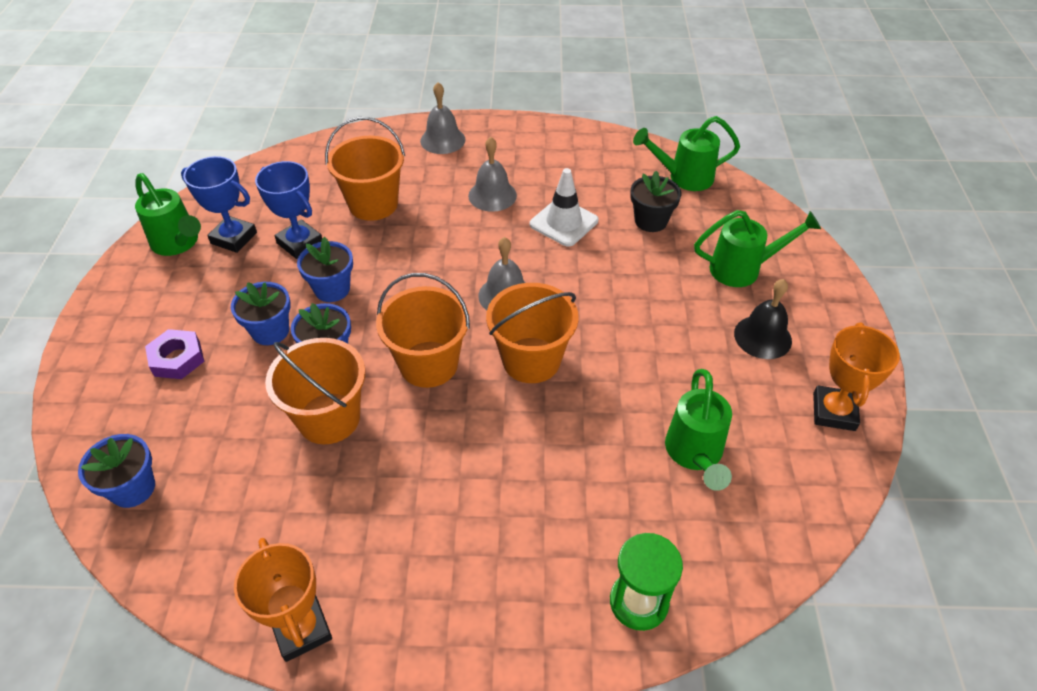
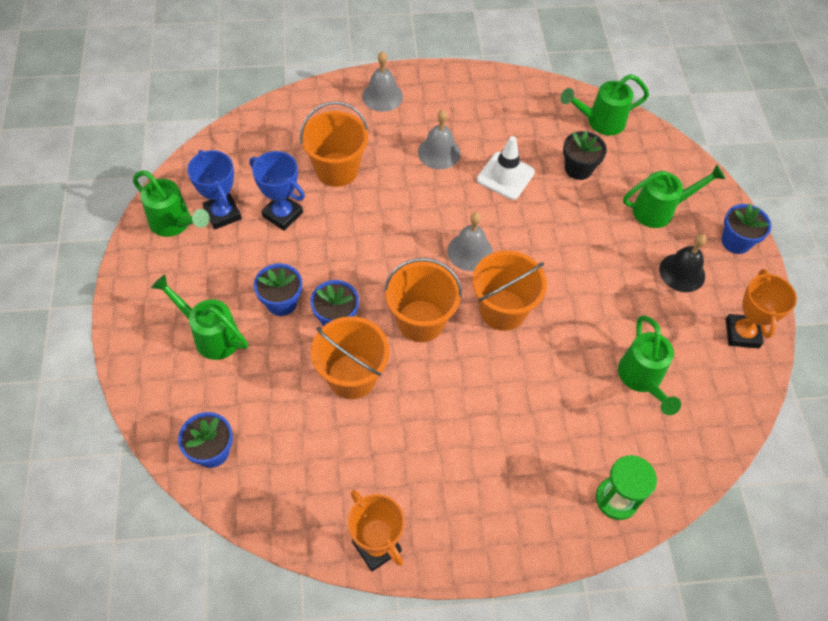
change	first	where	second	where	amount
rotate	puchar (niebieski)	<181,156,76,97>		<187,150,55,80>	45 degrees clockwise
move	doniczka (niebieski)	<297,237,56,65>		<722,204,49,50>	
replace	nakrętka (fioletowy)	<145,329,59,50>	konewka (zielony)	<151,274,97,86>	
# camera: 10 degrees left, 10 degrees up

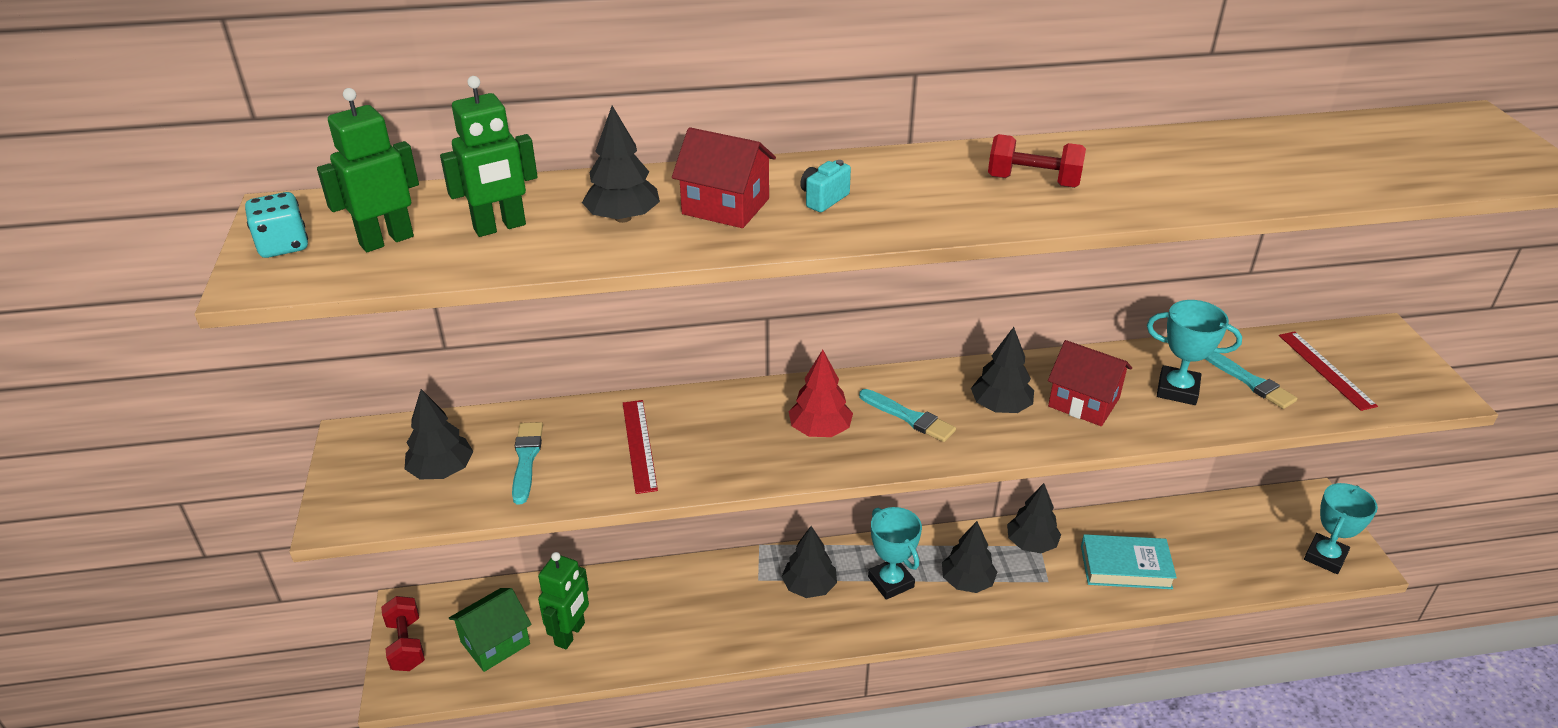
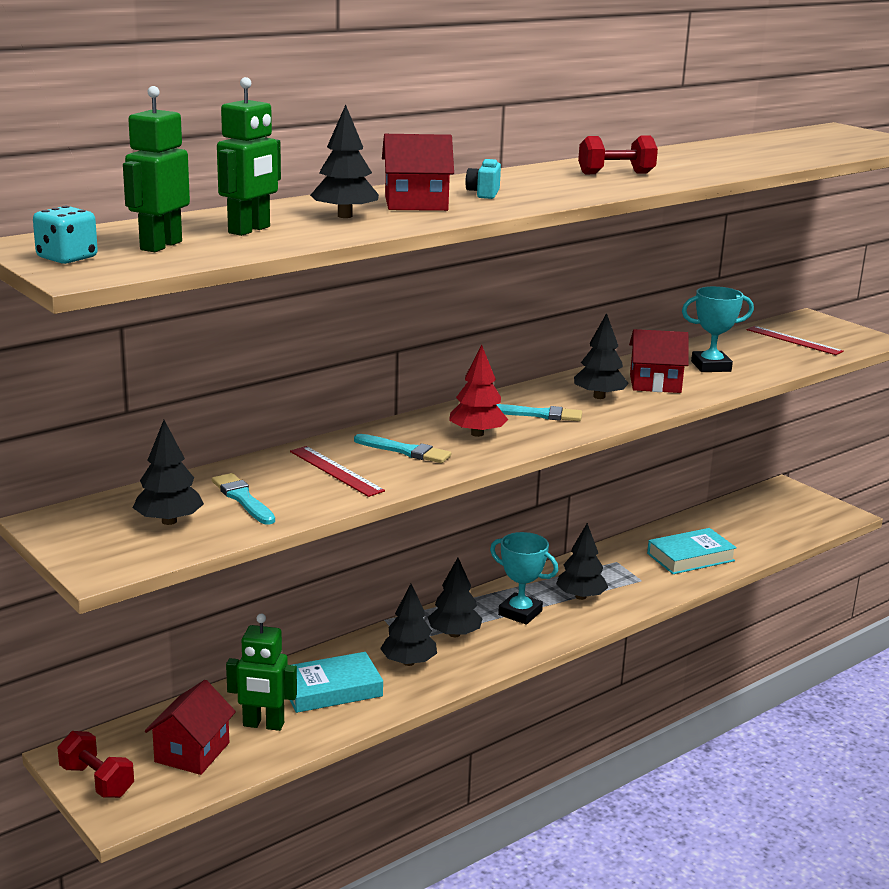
change	first	where	second	where	amount
move	pędzel (turkusowy)	<1205,352,92,57>		<354,434,97,29>	
move	drzewko (czarny)	<1007,483,54,70>		<380,584,57,82>	
delete	puchar (turkusowy)	<1304,483,74,91>			
rotate	robot (zielony)	<538,552,51,97>		<226,614,71,117>	105 degrees clockwise
recolor	domek (zielony)	<449,588,83,84>	domek (czerwony)	<145,680,91,95>	
insert			książka (turkusowy)	<290,652,93,61>	
# camera: 30 degrees left, 15 degrees down

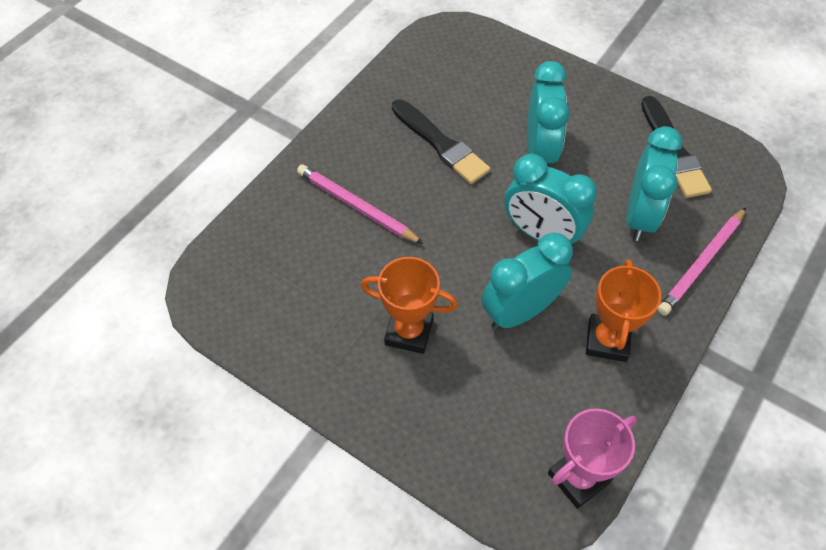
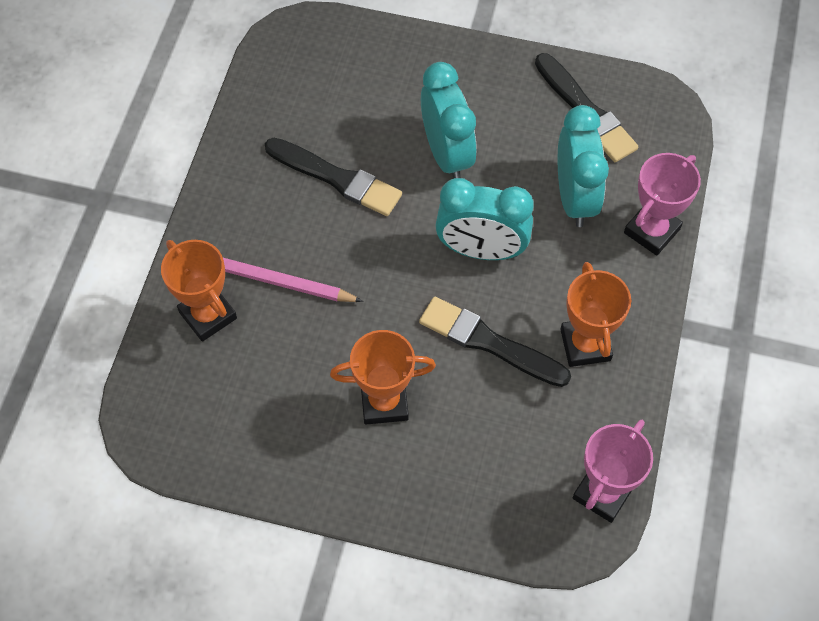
change	first	where	second	where	amount
replace	ołówek (różowy)	<658,207,88,109>	puchar (różowy)	<624,153,77,103>	
replace	budzik (turkusowy)	<482,233,91,97>	pędzel (czarny)	<419,297,152,90>	
insert			puchar (pomarańczowy)	<161,240,76,102>	
# camera: 20 degrees left, 5 degrees up

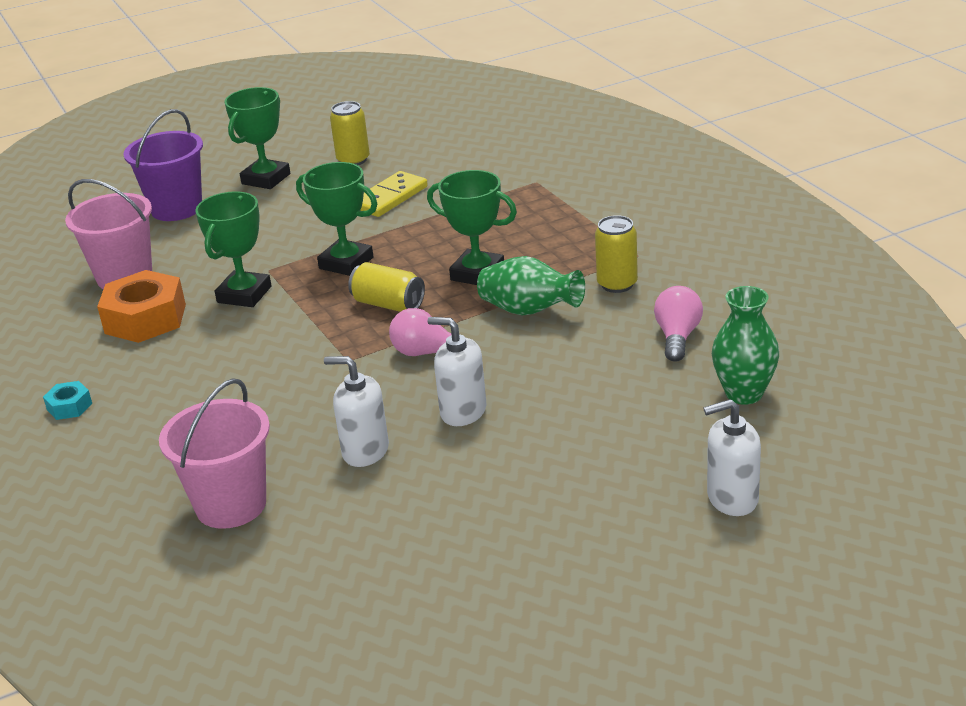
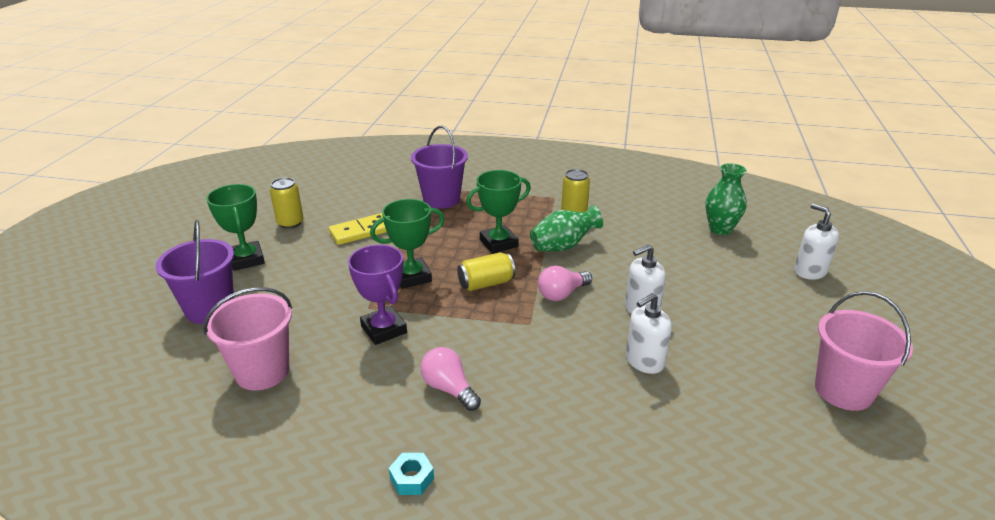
change	first	where	second	where	amount
rotate	kostka domina (żółty)	<360,171,68,46>		<329,213,58,32>	75 degrees clockwise
recolor	puchar (zielony)	<195,191,77,116>	puchar (fioletowy)	<348,245,59,100>	
delete	nakrętka (pomarańczowy)	<97,270,89,73>			
move	żarówka (różowy)	<654,286,49,76>		<421,347,60,64>	
move	wiadro (różowy)	<159,378,111,151>		<815,291,98,120>	
rotate	dozownik mydła (biały)	<703,399,58,117>		<794,204,45,76>	120 degrees clockwise
insert			wiadro (fioletowy)	<411,126,57,83>	
# camera: 55 degrees left, 0 degrees up

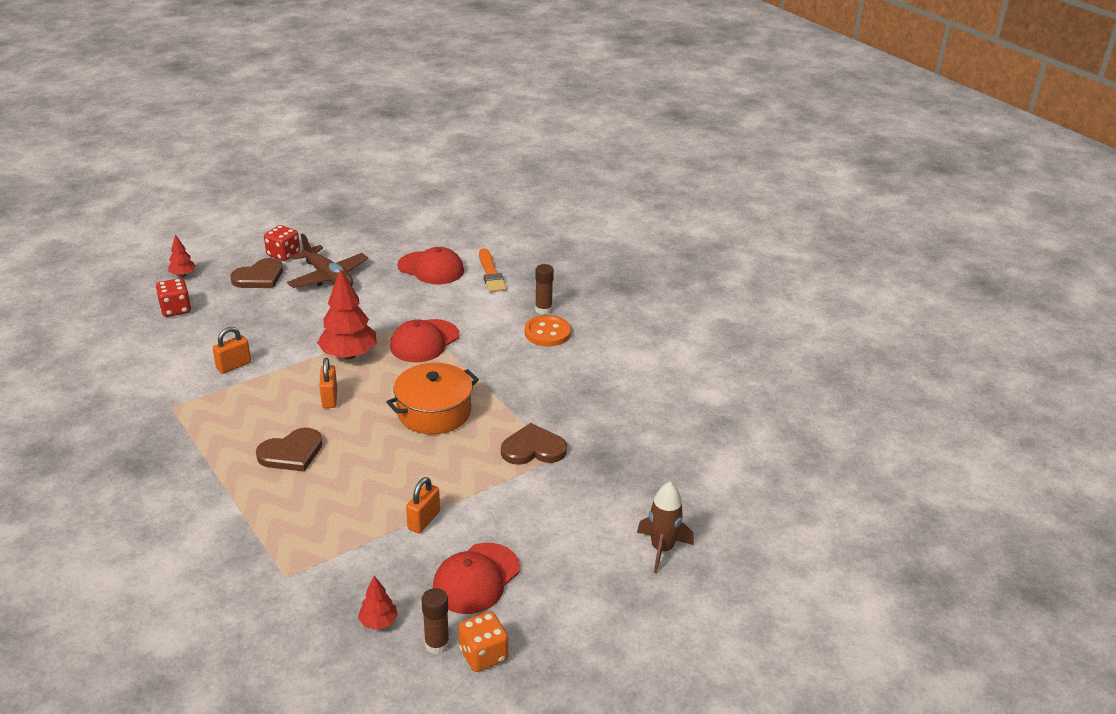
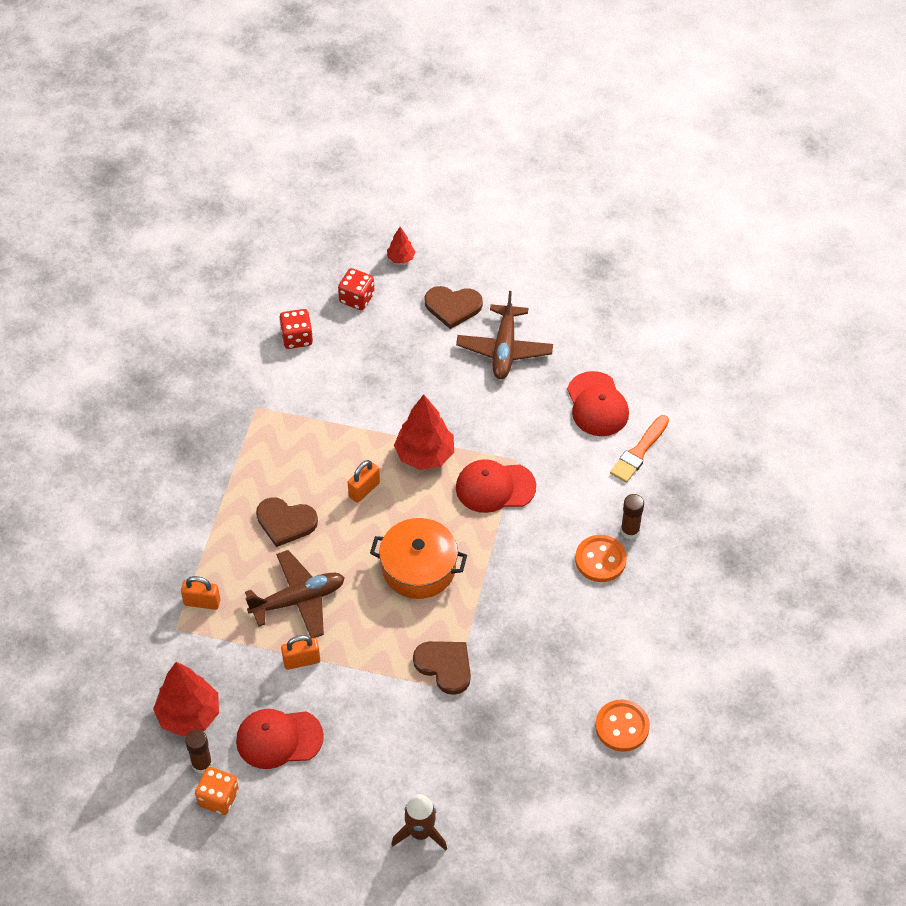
change	first	where	second	where	amount
move	kostka do gry (czerwony)	<264,225,36,36>		<279,309,34,40>	
move	kłódka (pomarańczowy)	<212,327,39,47>		<181,576,39,34>	
resize	drzewko (czerwony)	<358,576,40,54>		<153,662,66,75>	x1.98
insert			samolot (brązowy)	<245,550,100,88>	
insert			guzik (pomarańczowy)	<595,700,55,52>	
# camera: 50 degrees right, 20 degrees up

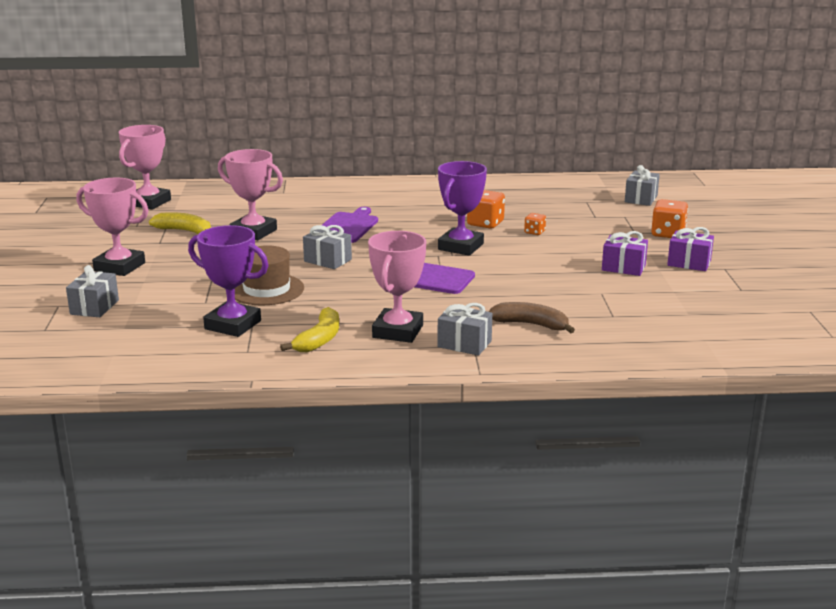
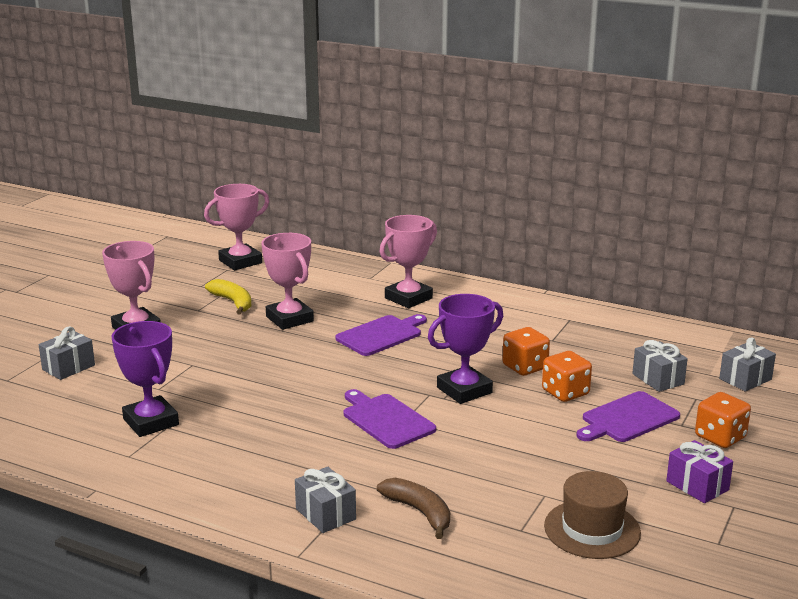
change	first	where	second	where	amount
resize	kostka do gry (pomarańczowy)	<524,213,22,22>		<542,351,50,51>	x1.78
move	prezent (szary)	<303,225,49,44>		<632,340,56,52>	
move	puchar (różowy)	<368,231,58,112>		<379,215,58,93>	
delete	prezent (fioletowy)	<602,231,46,45>			
move	kapelusz (brązowy)	<235,245,69,61>		<544,471,97,88>	
delete	banan (żółty)	<280,307,59,45>			
insert			deska do krojenia (fioletowy)	<576,391,104,51>	
# camera: 30 degrees right, 0 degrees up

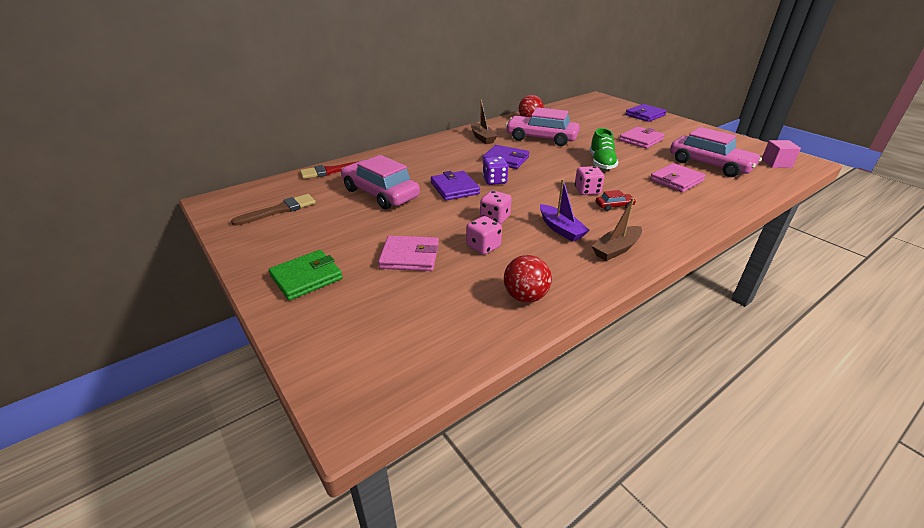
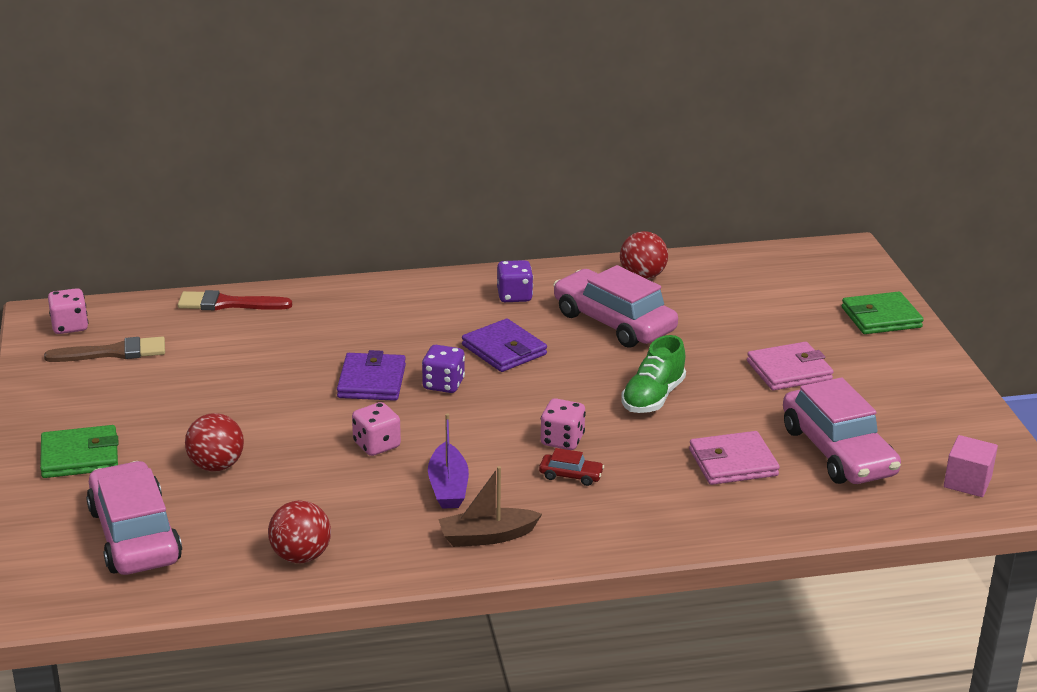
change	first	where	second	where	amount
replace	łódka (brązowy)	<471,100,26,44>	kostka do gry (fioletowy)	<497,260,36,42>	
recolor	portfel (fioletowy)	<625,104,42,18>	portfel (zielony)	<842,292,82,42>	
move	samochód (różowy)	<341,155,79,54>		<86,461,96,114>	
move	kostka do gry (różowy)	<466,216,36,39>		<48,288,40,46>	
replace	portfel (różowy)	<378,235,61,36>	piłka (czerwony)	<185,413,59,59>	
# camera: 25 degrees right, 5 degrees down

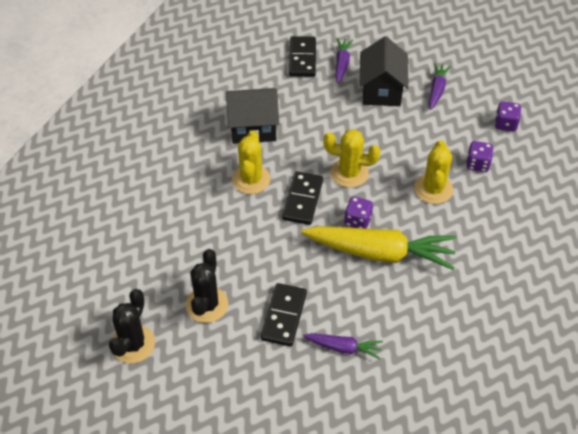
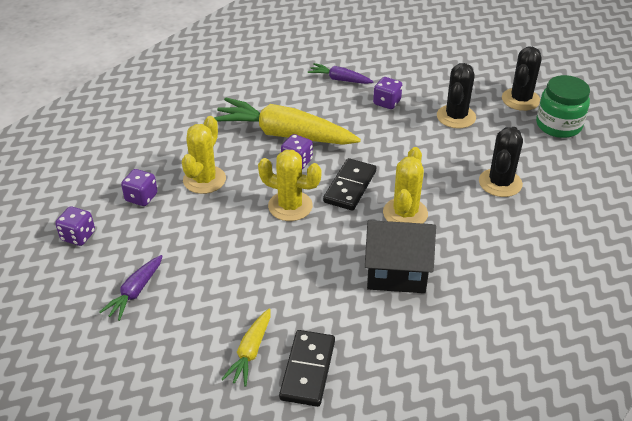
change	first	where	second	where	amount
delete	domek (czarny)	<360,37,49,69>			
recolor	marchewka (fioletowy)	<335,38,18,45>	marchewka (żółty)	<222,309,49,78>	
replace	kostka domina (czarny)	<261,283,46,63>	kostka do gry (fioletowy)	<373,77,29,32>	
insert			słoik (zielony)	<536,75,54,63>	
insert			kaktus (czarny)	<479,127,44,70>	
# camera: 170 degrees left, 10 degrees down

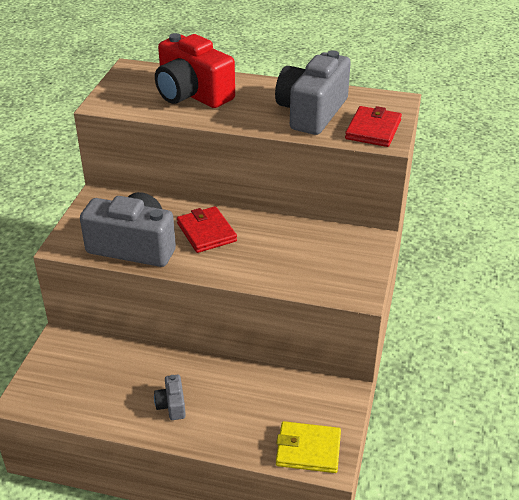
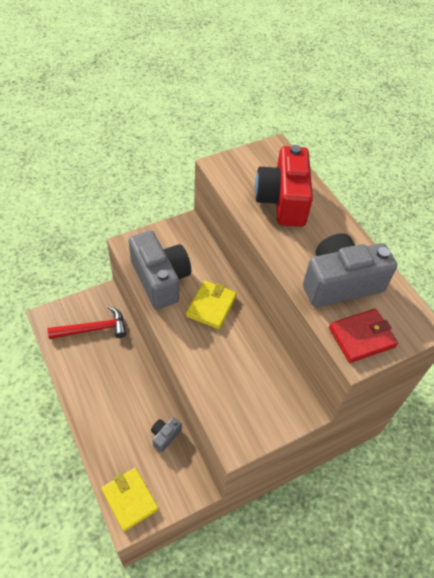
change	first	where	second	where	amount
recolor	portfel (czerwony)	<177,206,60,47>	portfel (żółty)	<186,280,51,49>	
move	aparat fotograficzny (szary)	<154,375,32,45>		<151,417,31,35>	
insert			młotek (czerwony)	<48,306,78,33>	
# camera: 45 degrees right, 15 degrees up

